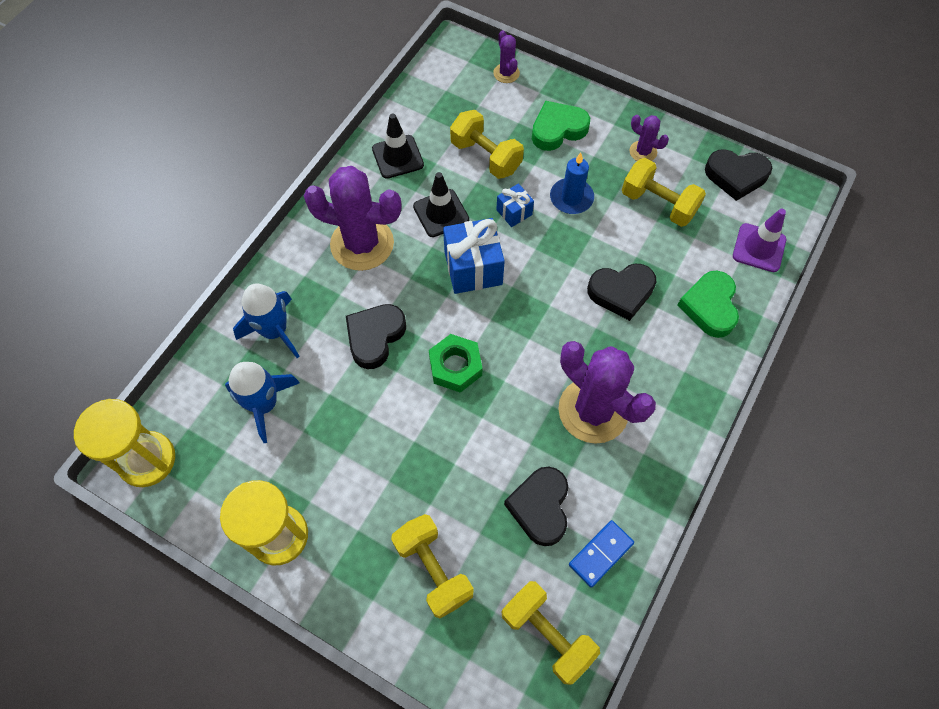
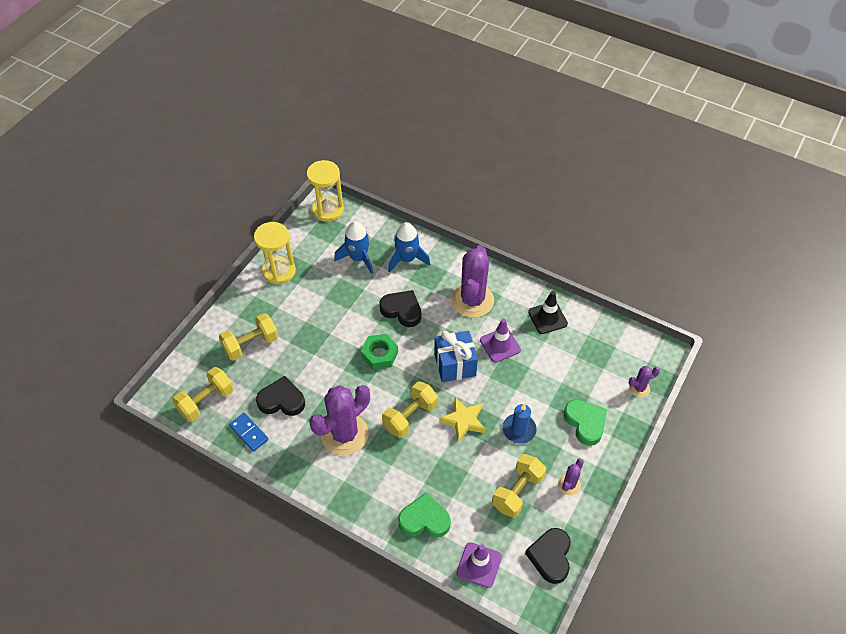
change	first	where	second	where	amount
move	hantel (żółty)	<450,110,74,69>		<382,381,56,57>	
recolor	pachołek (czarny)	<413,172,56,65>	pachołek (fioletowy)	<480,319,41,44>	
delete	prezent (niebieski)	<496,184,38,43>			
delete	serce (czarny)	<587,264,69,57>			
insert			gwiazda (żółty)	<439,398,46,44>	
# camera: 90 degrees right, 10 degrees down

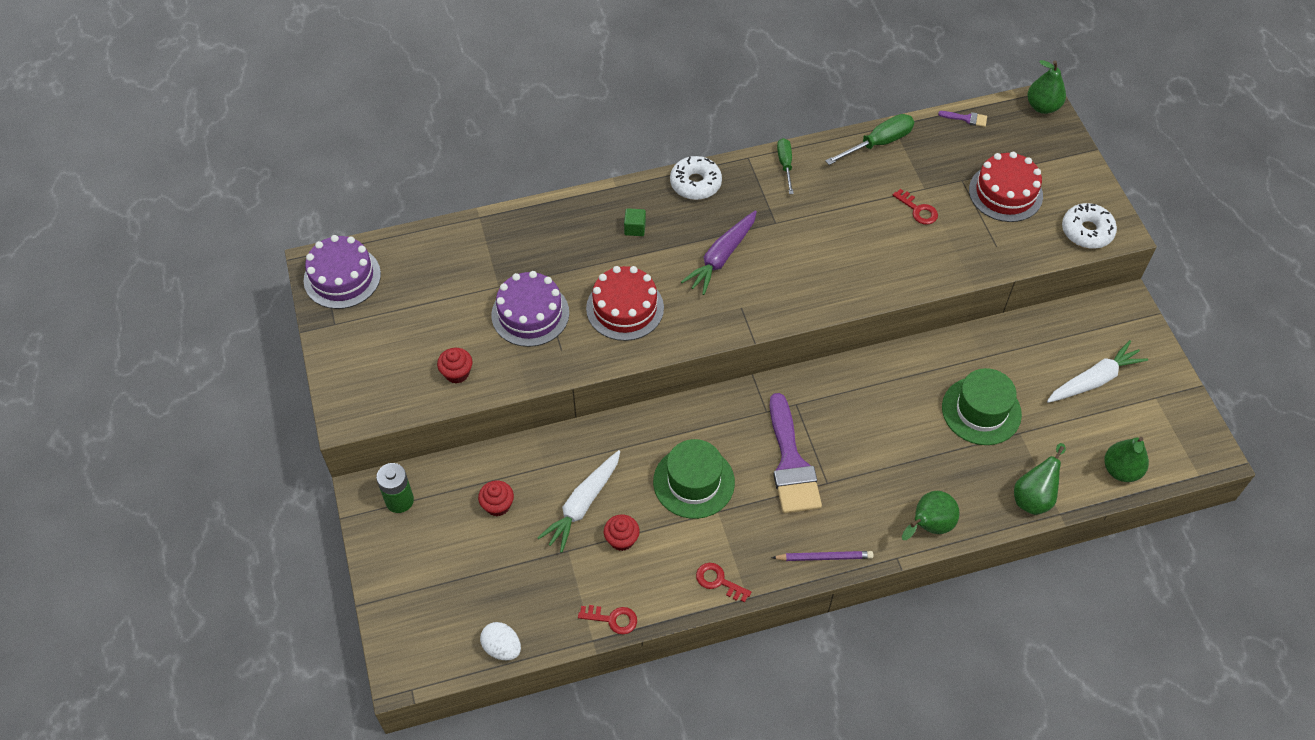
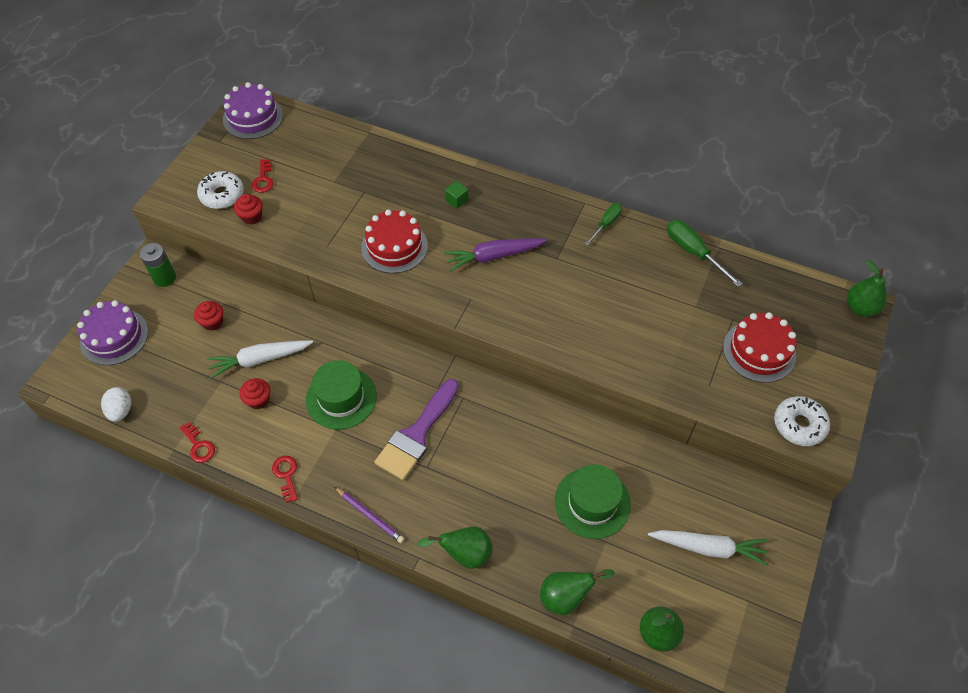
change	first	where	second	where	amount
delete	pędzel (fioletowy)	<938,111,49,16>			
rotate	śrubokręt (zielony)	<825,114,89,51>		<667,220,76,67>	135 degrees counterclockwise
move	donut (biały)	<670,156,52,44>		<197,171,47,38>	
move	klucz (czerwony)	<893,189,45,36>		<252,159,21,34>	
move	tort (fioletowy)	<491,271,78,76>		<77,300,71,65>	
# camera: 40 degrees right, 0 degrees up

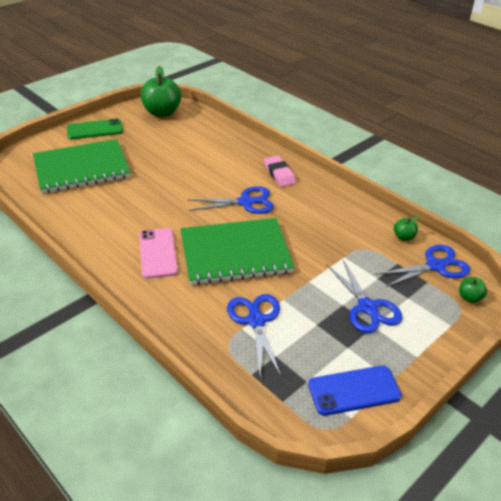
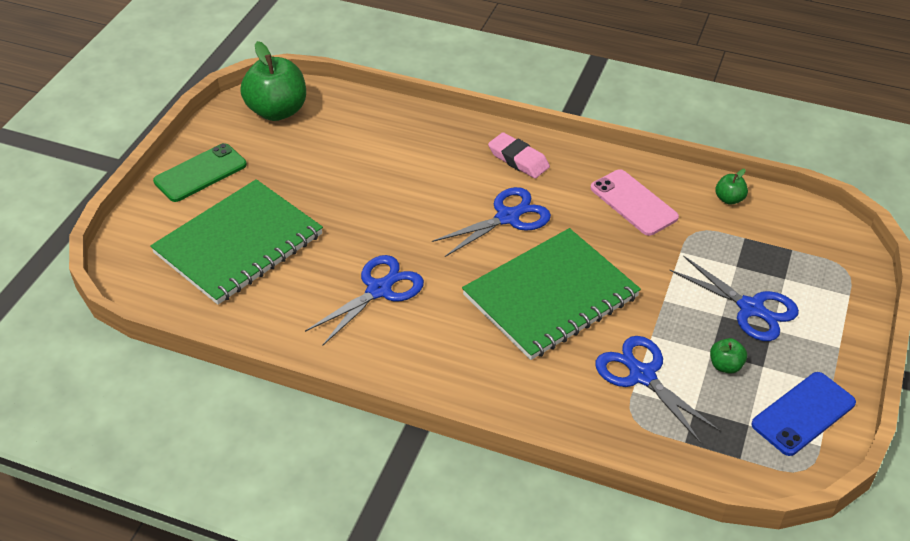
change	first	where	second	where	amount
move	telefon (różowy)	<139,228,39,51>		<591,169,88,67>	
move	nożyczki (niebieski)	<375,245,96,42>		<305,255,119,91>	
move	jabłko (zielony)	<459,277,28,26>		<710,338,37,36>	
# camera: 25 degrees left, 5 degrees up

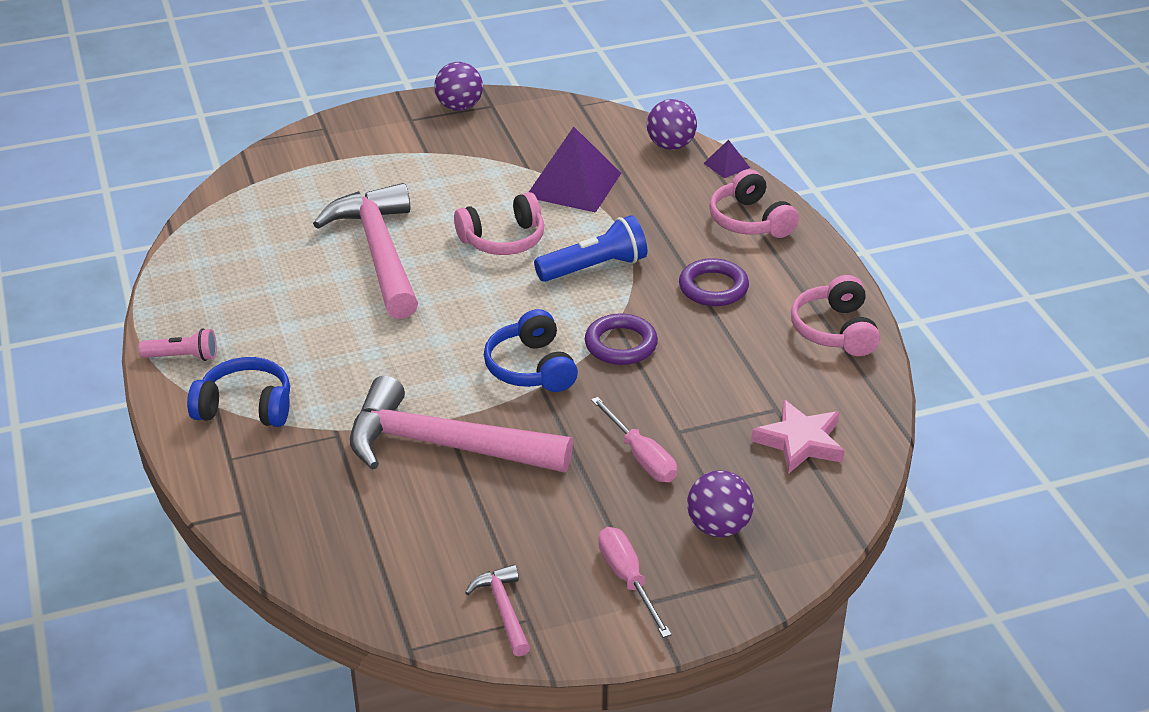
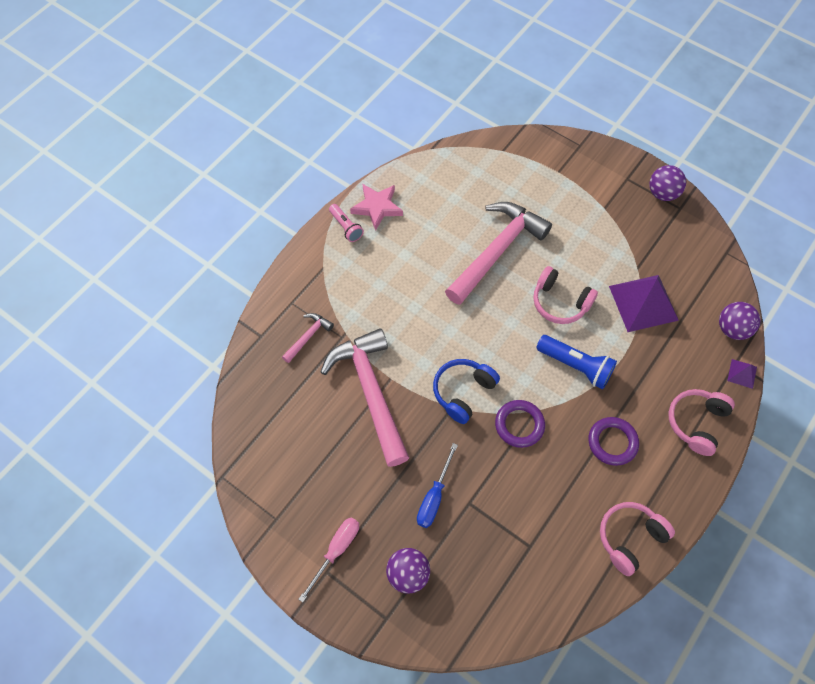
change	first	where	second	where	amount
delete	słuchawki (niebieski)	<187,357,103,70>			
recolor	śrubokręt (różowy)	<591,397,86,85>	śrubokręt (niebieski)	<417,443,41,85>	
move	gwiazda (różowy)	<751,399,93,75>		<350,184,53,47>	
move	młotek (różowy)	<465,564,65,92>		<282,313,52,50>	
# camera: 55 degrees right, 25 degrees up

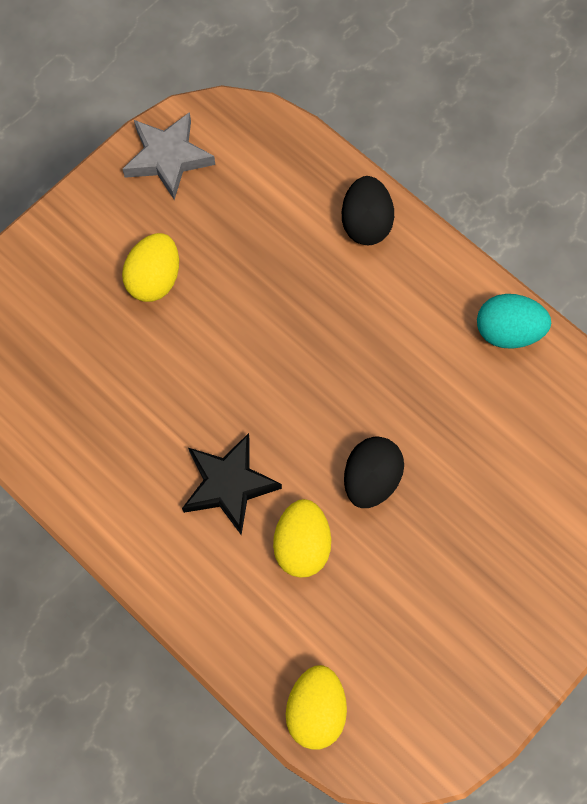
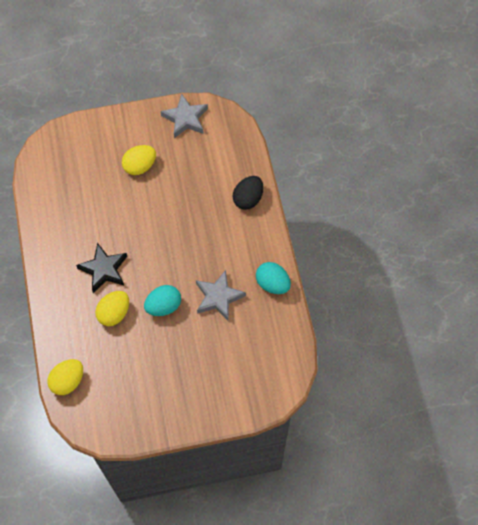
change	first	where	second	where	amount
recolor	jajko (czarny)	<344,436,60,72>	jajko (turkusowy)	<144,285,37,31>	
insert			gwiazda (szary)	<196,270,50,50>	
# camera: 35 degrees right, 5 degrees down

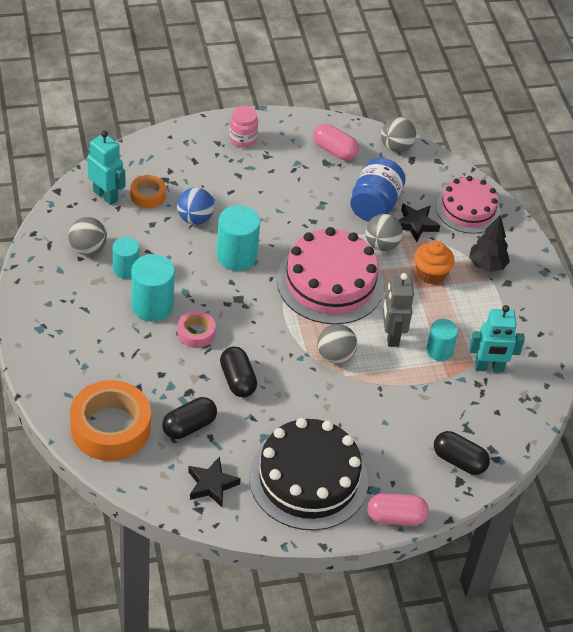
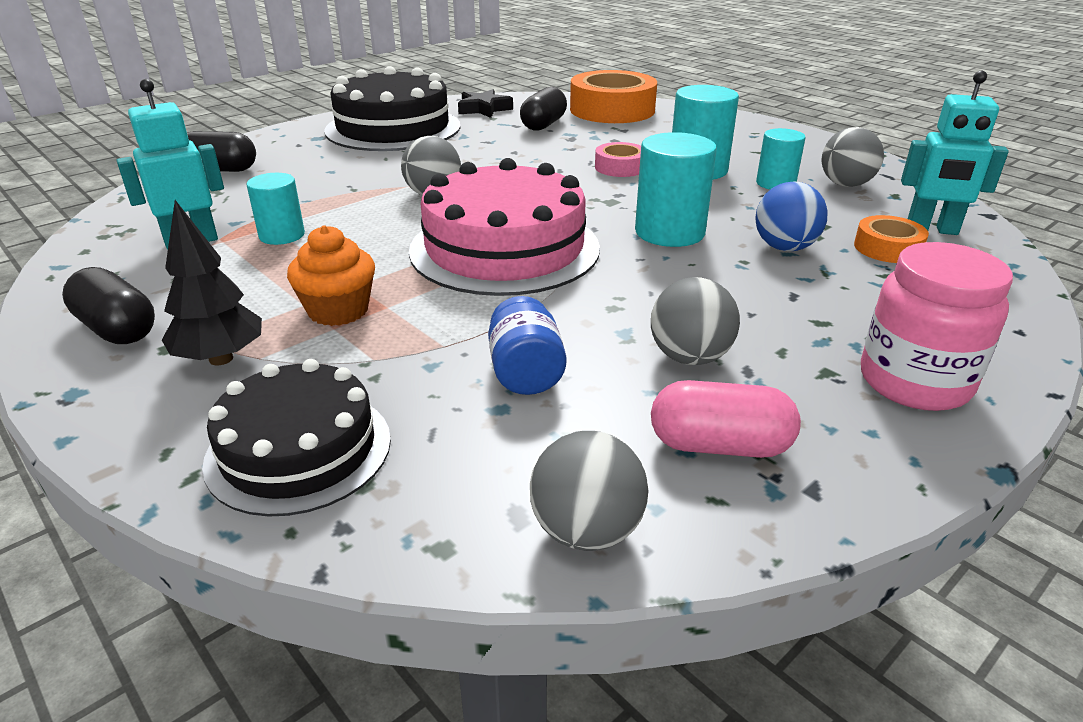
change	first	where	second	where	amount
resize	słoik (różowy)	<229,106,29,42>		<861,242,152,169>	x1.53
resize	słoik (niebieski)	<350,158,55,64>		<488,296,78,99>	x0.65
recolor	tort (różowy)	<436,176,65,58>	tort (czarny)	<202,359,189,158>	
delete	gwiazda (czarny)	<399,203,42,39>			
move	piłka (szary)	<365,214,38,37>		<651,277,89,88>	
delete	robot (szary)	<382,273,32,74>			
move	kapsułka (czarny)	<220,346,37,52>		<62,267,93,77>	
delete	kapsułka (różowy)	<367,493,62,33>			
# camera: 155 degrees right, 15 degrees down

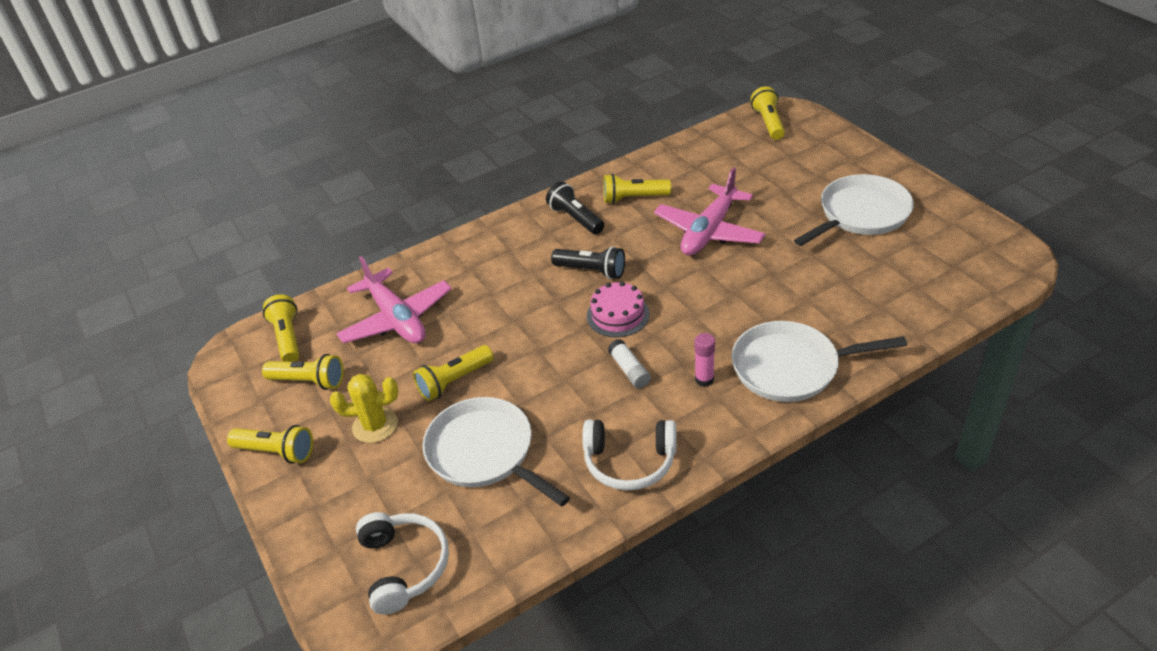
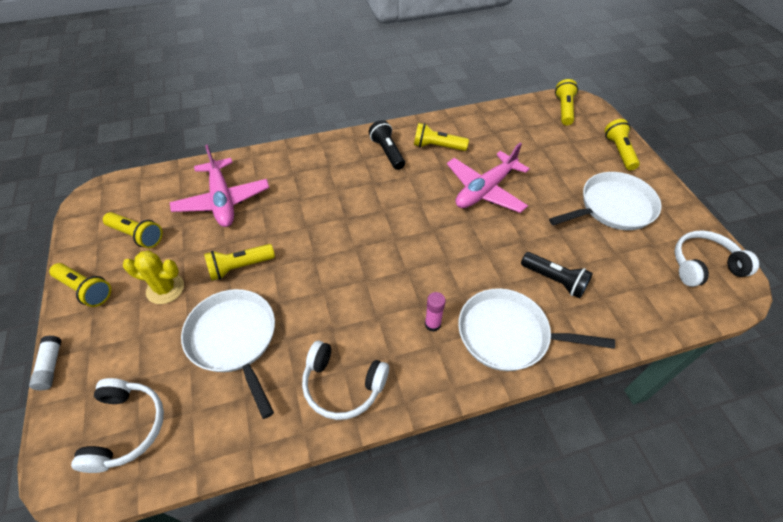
change	first	where	second	where	amount
move	latarka (czarny)	<551,246,74,33>		<521,252,72,46>	
delete	tort (różowy)	<587,281,63,56>			
move	latarka (żółty)	<263,294,37,68>		<604,119,36,51>	
move	klej w sztyfcie (biały)	<608,339,43,49>		<29,336,32,54>	
insert			słuchawki (biały)	<675,230,84,57>	
# camera: 10 degrees right, 10 degrees up

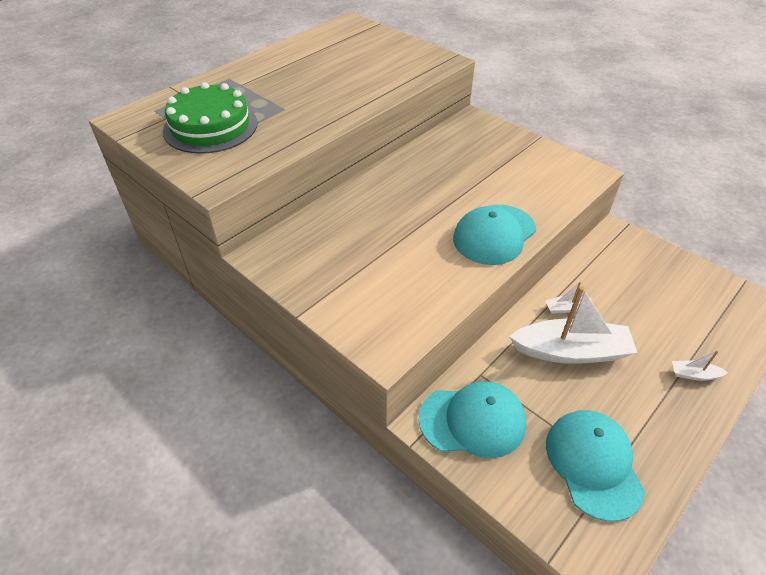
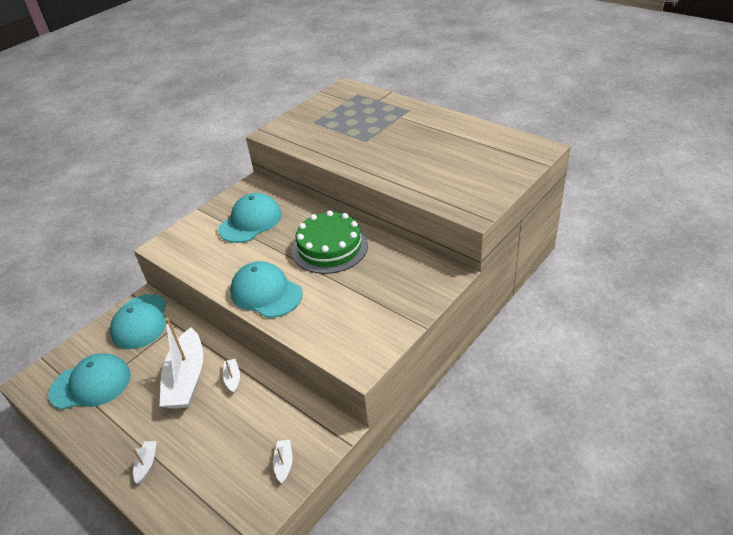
change	first	where	second	where	amount
move	tort (zielony)	<163,82,95,72>		<292,210,76,64>	
insert			czapka (turkusowy)	<218,193,64,50>	
insert			łódka (biały)	<273,440,19,43>	
# camera: 90 degrees right, 5 degrees down

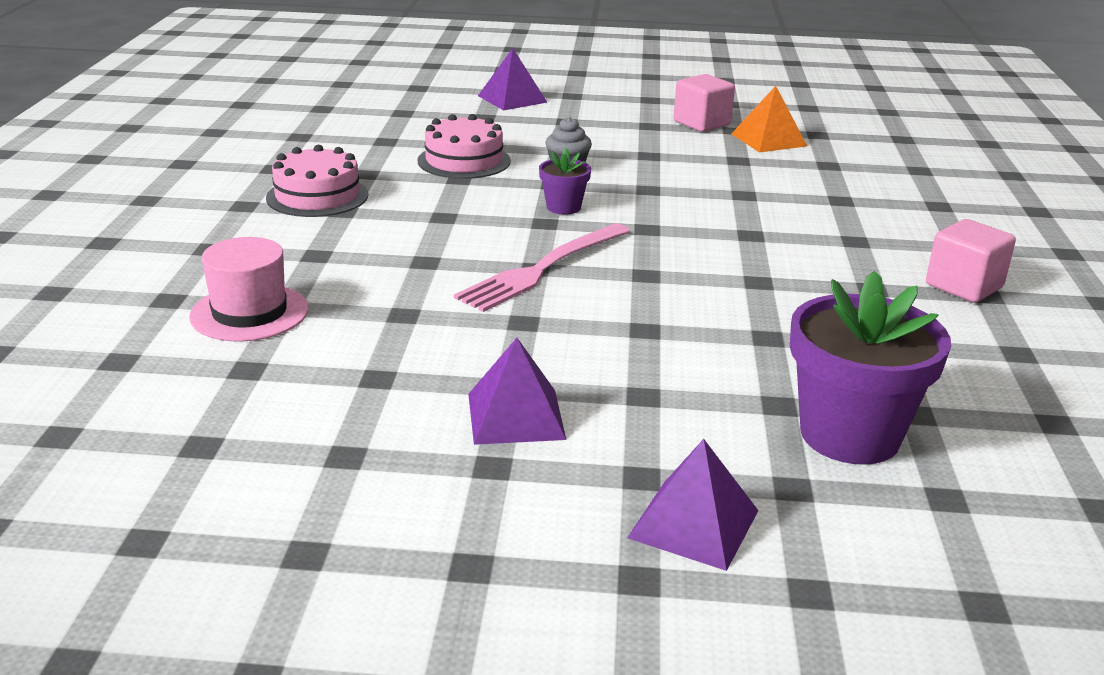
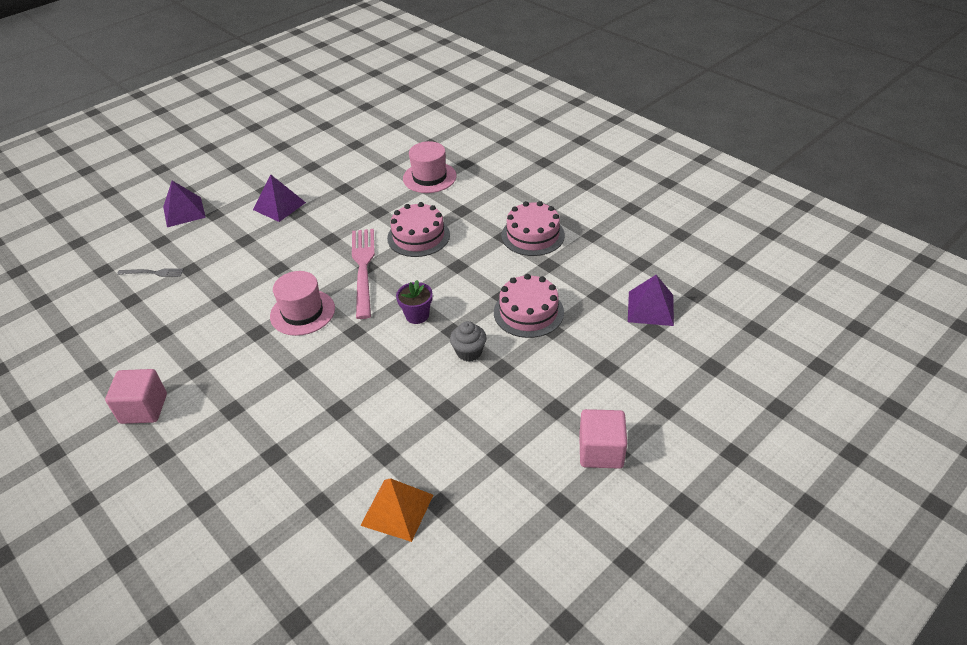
change	first	where	second	where	amount
move	piramida (fioletowy)	<478,48,70,62>		<628,275,46,51>	
move	sześcian (różowy)	<673,74,62,58>		<579,409,48,60>	
replace	doniczka (fioletowy)	<790,271,161,194>	widelec (szary)	<117,268,67,9>	
insert			tort (różowy)	<387,202,63,55>	
insert			kapelusz (różowy)	<270,271,65,65>	
# camera: 135 degrees right, 15 degrees up

